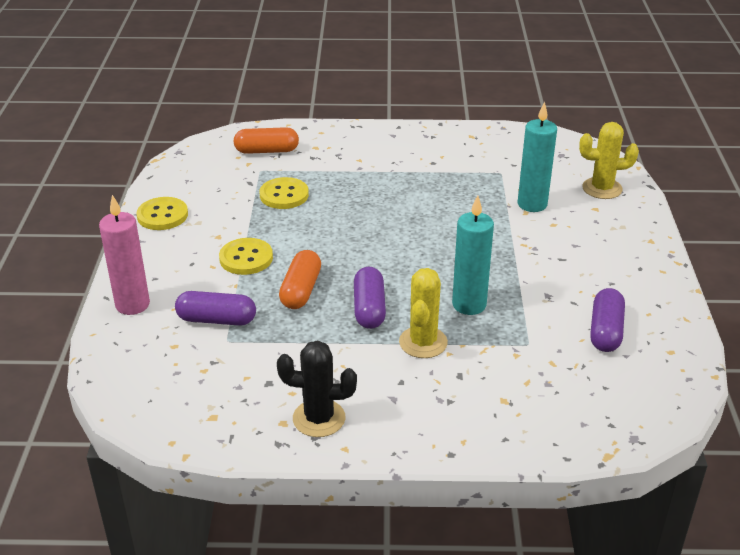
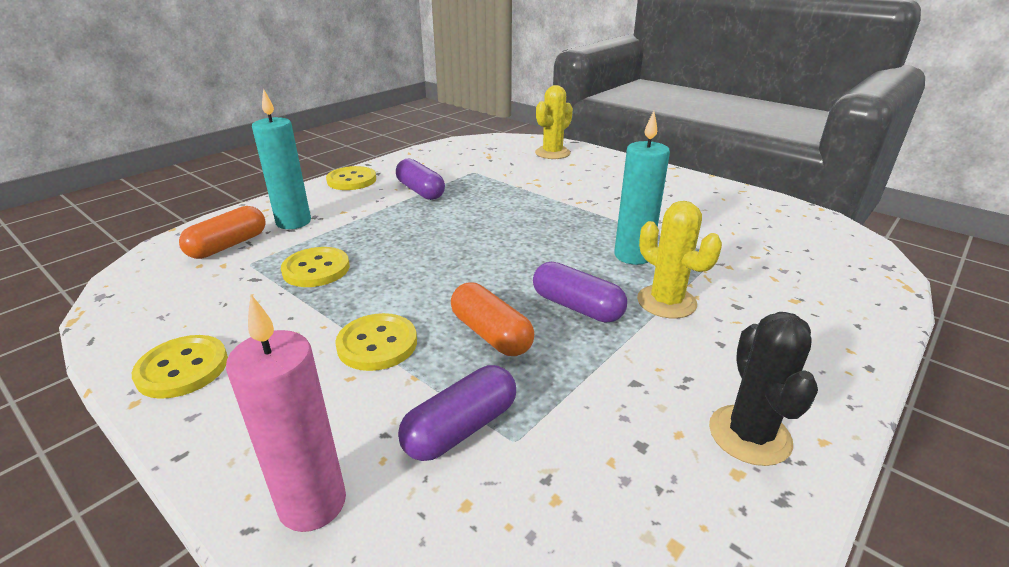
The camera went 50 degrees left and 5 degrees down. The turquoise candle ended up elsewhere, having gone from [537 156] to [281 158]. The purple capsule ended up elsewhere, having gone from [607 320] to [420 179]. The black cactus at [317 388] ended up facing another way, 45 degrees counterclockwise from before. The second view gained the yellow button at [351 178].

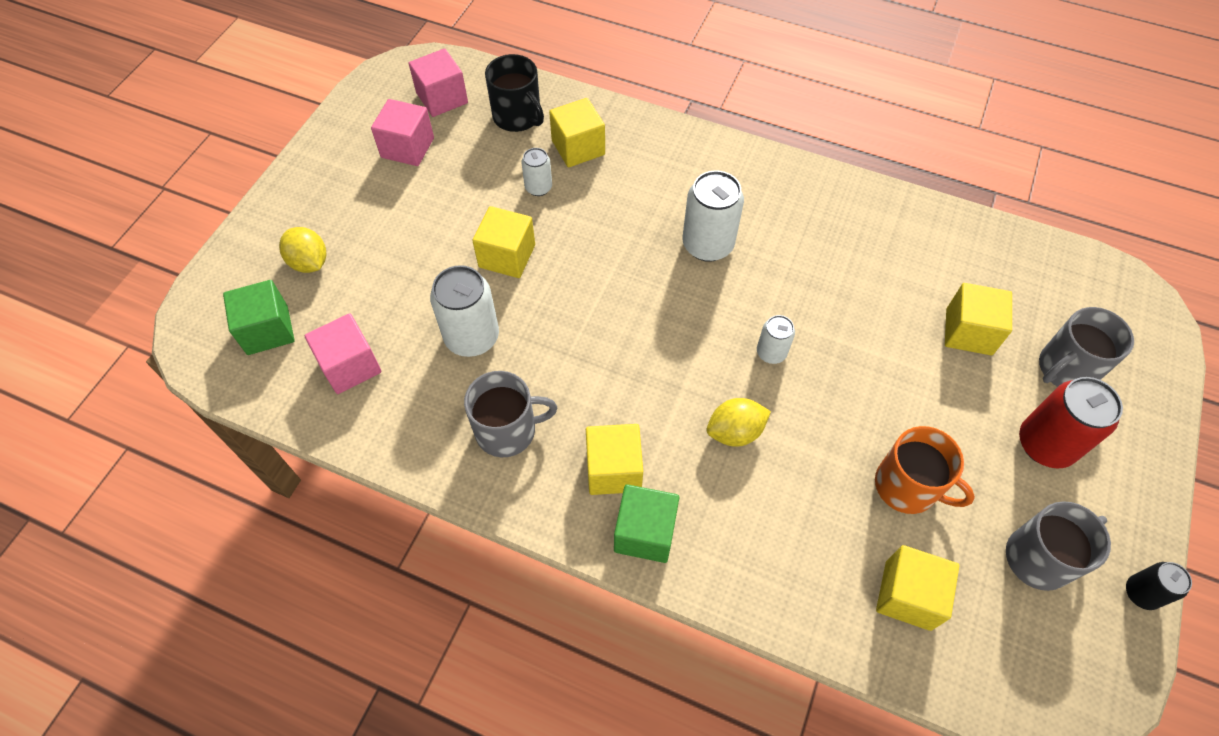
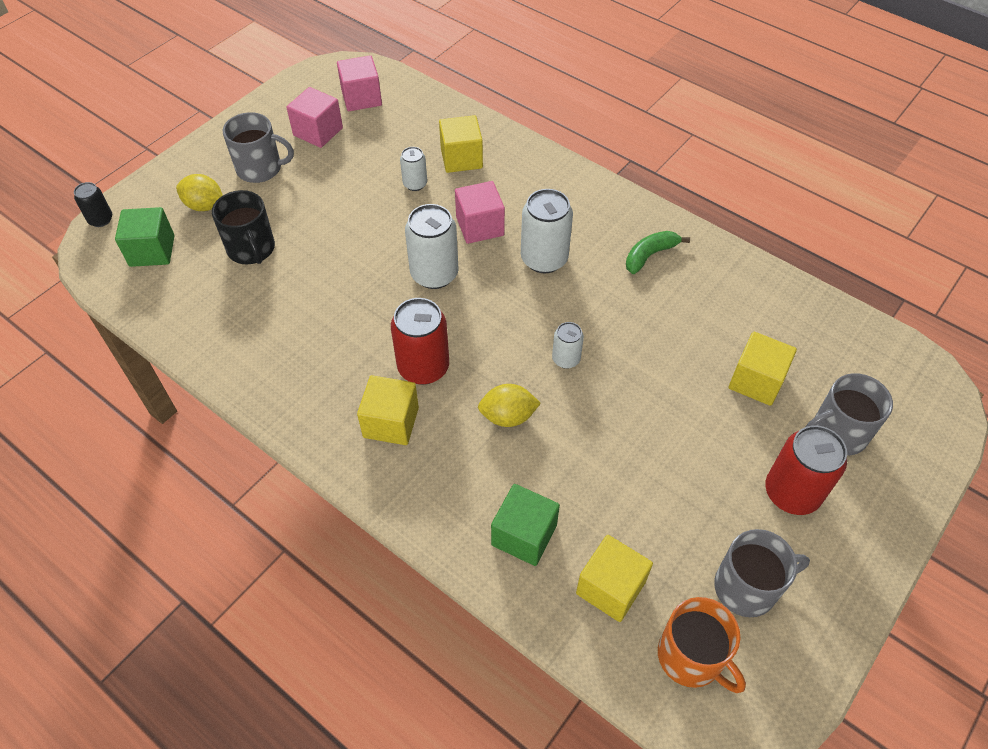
The camera went 15 degrees right and 5 degrees down. The black mug ended up elsewhere, having gone from [514 93] to [243 227]. The second view lost the yellow cube at [503 242]. The yellow lemon at [302 250] ended up facing another way, 45 degrees counterclockwise from before. The white can ended up elsewhere, having gone from [464 311] to [432 246]. The pink cube ended up elsewhere, having gone from [343 353] to [480 212]. The grey mug ended up elsewhere, having gone from [510 414] to [258 147]. The orange mug ended up elsewhere, having gone from [925 470] to [702 645]. The green cube ended up elsewhere, having gone from [647 523] to [525 525]. The black can ended up elsewhere, having gone from [1159 586] to [93 204]. The second view gained the green banana at [658 252]. The second view gained the red can at [420 341].

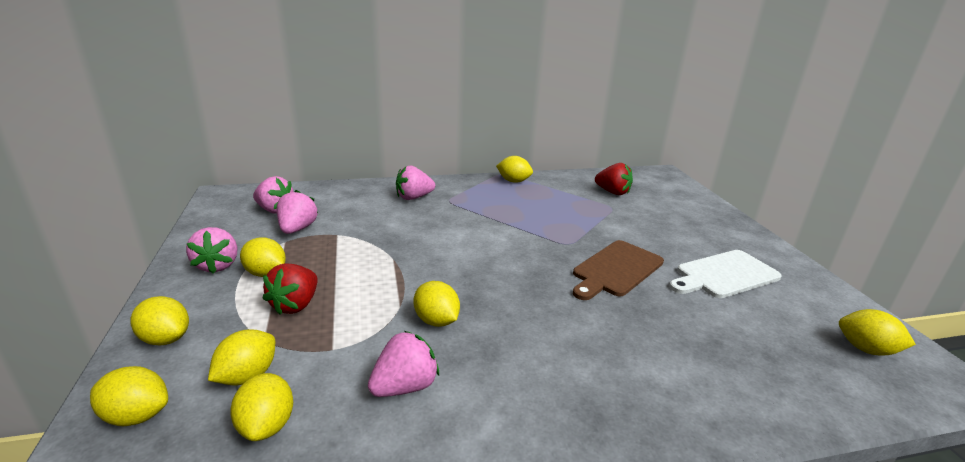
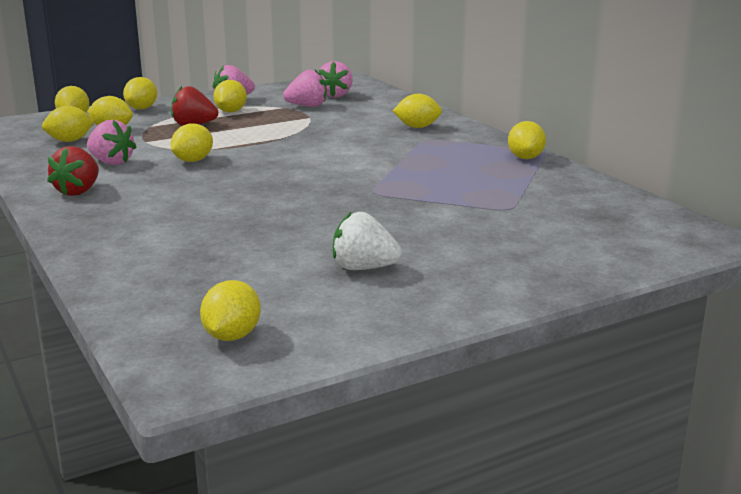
The camera went 75 degrees right and 5 degrees down. The red strawberry ended up elsewhere, having gone from [614 179] to [73 171]. Where the pink strawberry stood at [415 183], the yellow lemon came to stand at [417 111]. The second view lost the brown cutting board at [618 270]. Where the white cutting board stood at [725 274], the white strawberry came to stand at [367 241].

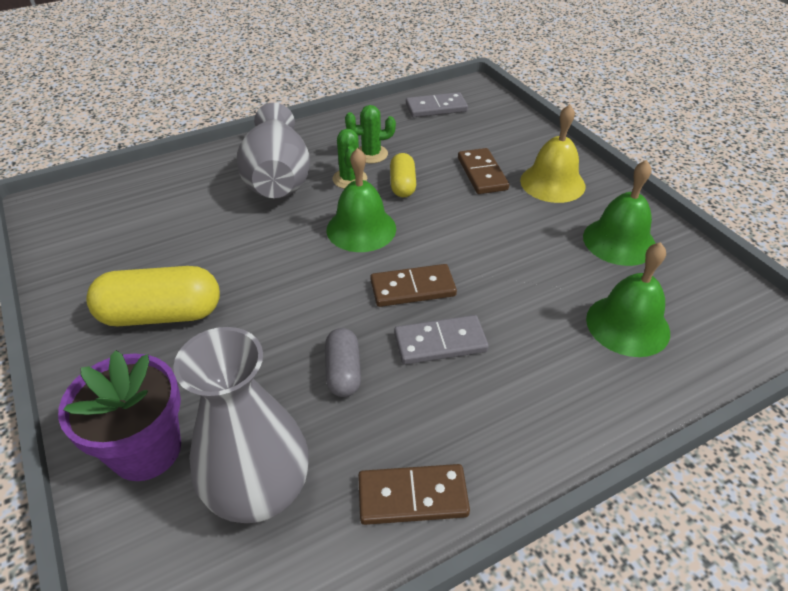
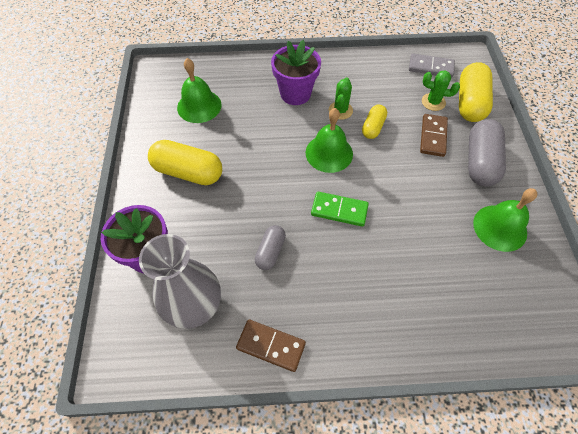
The camera went 25 degrees right and 15 degrees up. Where the grey vase stood at [273 150], the purple flower pot came to stand at [296 72]. Where the yellow bell stood at [552 153], the grey capsule came to stand at [487 153]. The green cactus ended up elsewhere, having gone from [370 134] to [441 90]. The green bell ended up elsewhere, having gone from [628 299] to [199 90]. What was the brown domino at [413 285] turned into the green domino at [340 209]. The second view lost the grey domino at [441 340]. The second view gained the yellow capsule at [476 92].

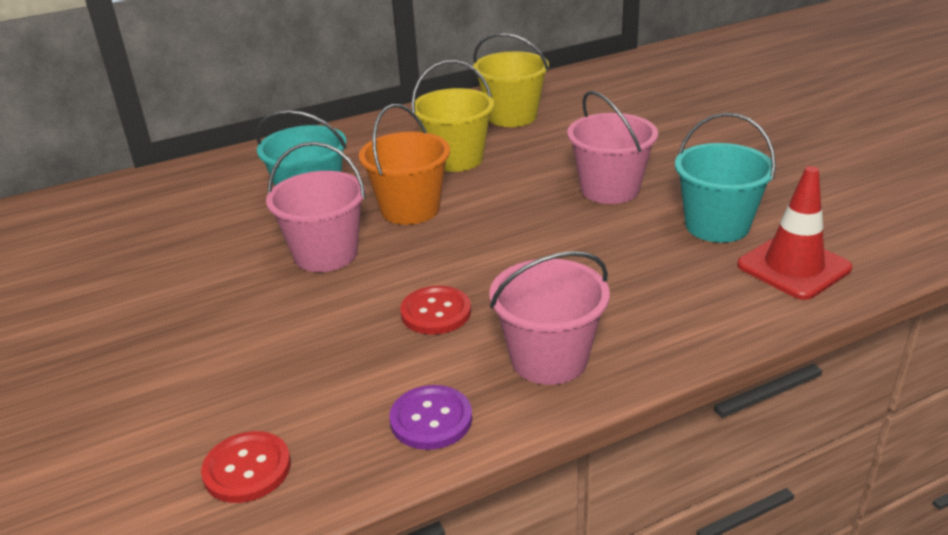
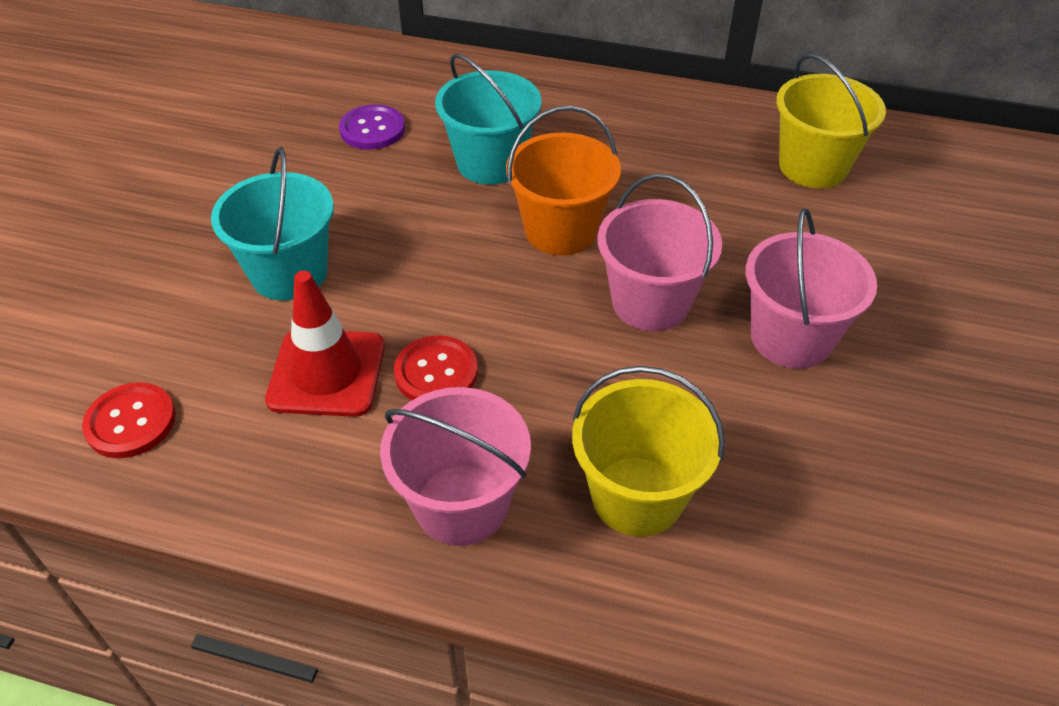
The camera went 40 degrees right and 15 degrees up. The yellow bucket ended up elsewhere, having gone from [452 116] to [648 451]. The turquoise bucket ended up elsewhere, having gone from [725 178] to [272 224]. The pink bucket ended up elsewhere, having gone from [316 207] to [660 252]. The red traffic cone ended up elsewhere, having gone from [794 233] to [325 344]. The purple button ended up elsewhere, having gone from [430 417] to [372 127].

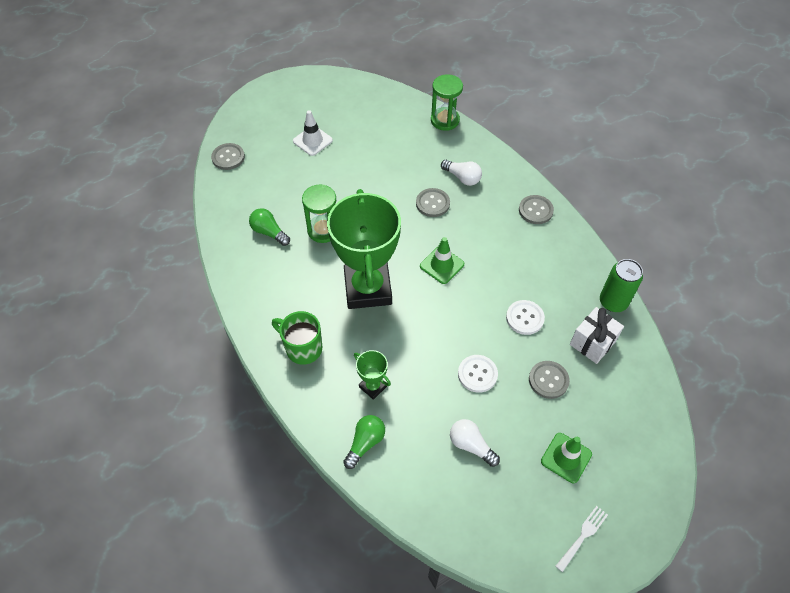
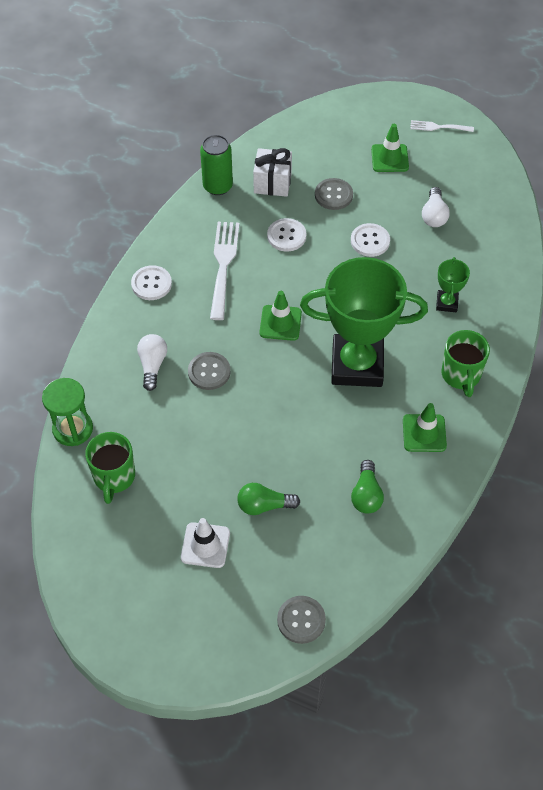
The camera went 125 degrees left and 0 degrees up. The second view lost the green hourglass at [319 213]. The green trophy at [364 249] ended up facing another way, 45 degrees clockwise from before. What was the grey button at [536 209] turned into the white button at [151 282]. The green light bulb ended up elsewhere, having gone from [364 442] to [268 499]. The second view gained the white fork at [224 271]. The second view gained the green traffic cone at [425 427]. The second view gained the green mug at [110 468].

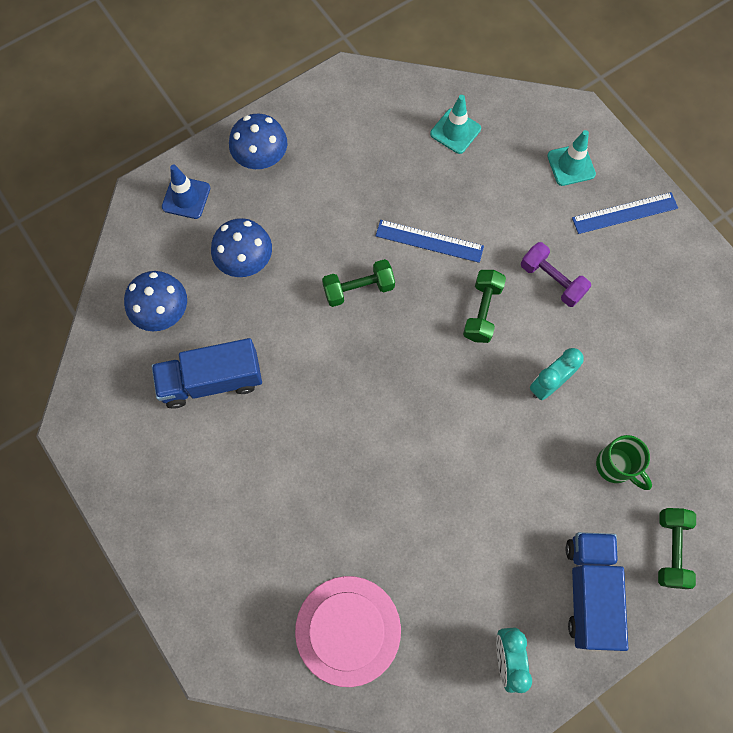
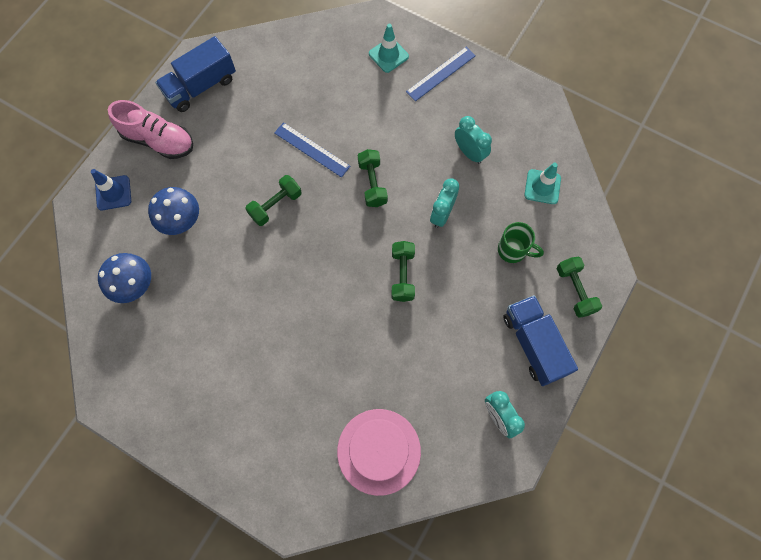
The camera went 25 degrees left and 0 degrees up. The turquoise traffic cone ended up elsewhere, having gone from [455 124] to [542 183]. Where the blue mushroom stood at [258 141], the pink shoe came to stand at [150 129]. The blue ruler at [430 241] ended up facing another way, 45 degrees clockwise from before. The second view lost the purple dumbbell at [556 274]. The blue truck ended up elsewhere, having gone from [206 373] to [195 74]. The second view gained the turquoise clock at [473 140]. The second view gained the green dumbbell at [403 271].

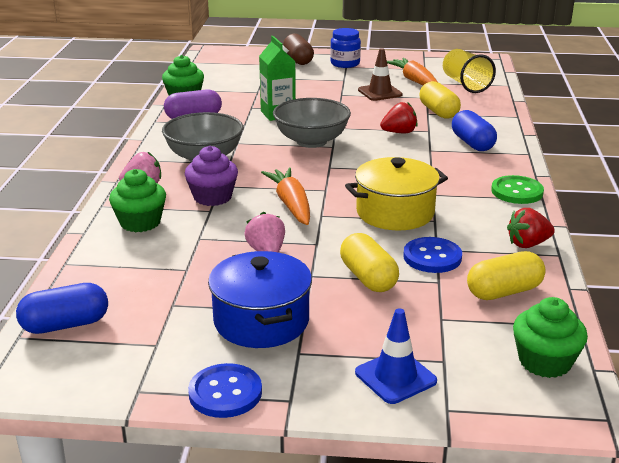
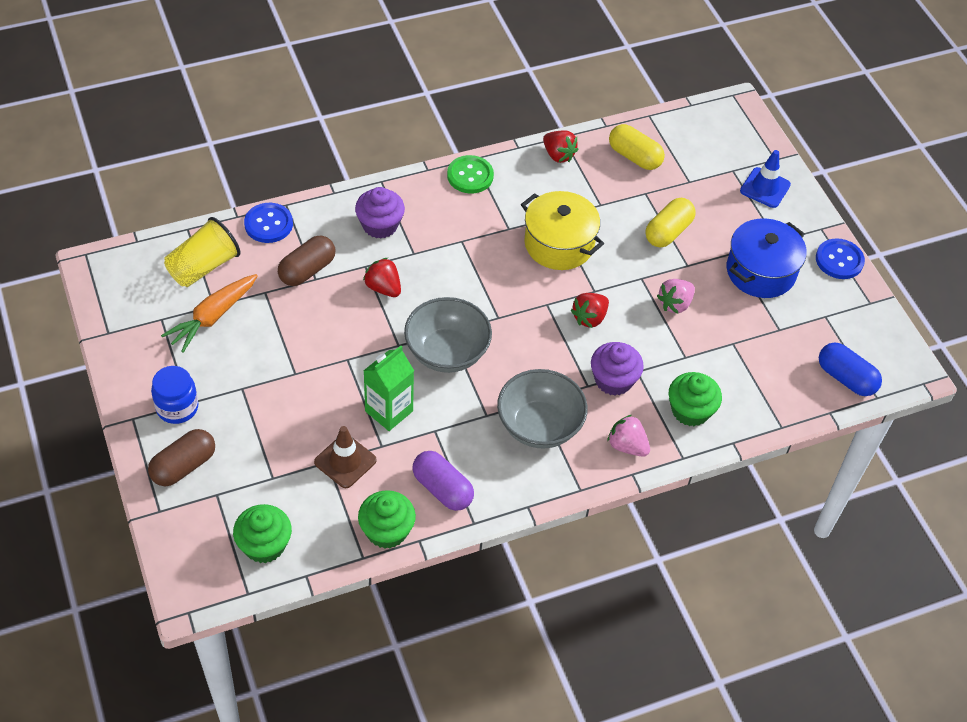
The camera went 120 degrees left and 25 degrees up. The brown traffic cone ended up elsewhere, having gone from [380 74] to [345 457]. What was the yellow capsule at [440 100] turned into the brown capsule at [306 261]. Where the blue capsule stood at [474 130], the purple cupcake came to stand at [380 213]. Where the orange carrot stood at [285 196], the red strawberry came to stand at [589 310]. The blue button ended up elsewhere, having gone from [432 255] to [268 223]. The green cupcake ended up elsewhere, having gone from [550 337] to [262 533].

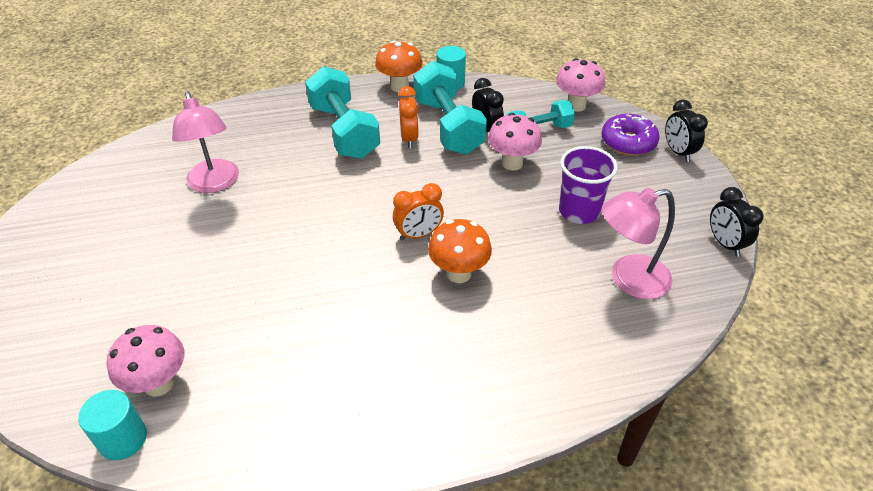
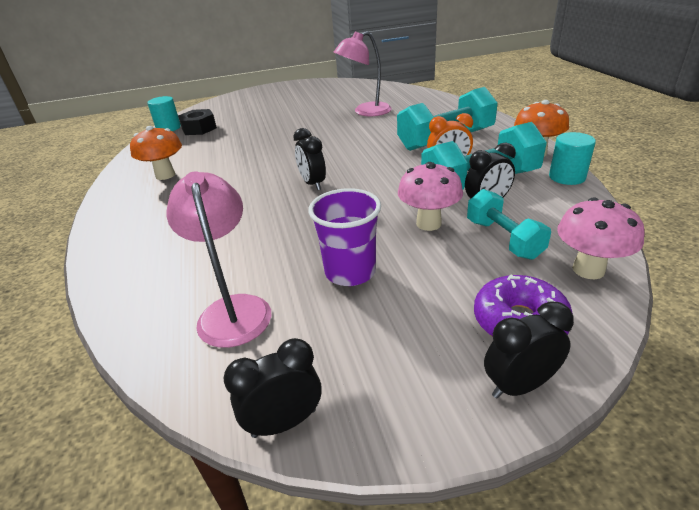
The camera went 90 degrees right and 10 degrees down. What was the orange clock at [418 212] turned into the black clock at [309 159]. The orange mushroom ended up elsewhere, having gone from [460 251] to [156 153]. Where the pink mushroom stood at [145 361], the black nut came to stand at [197 122].

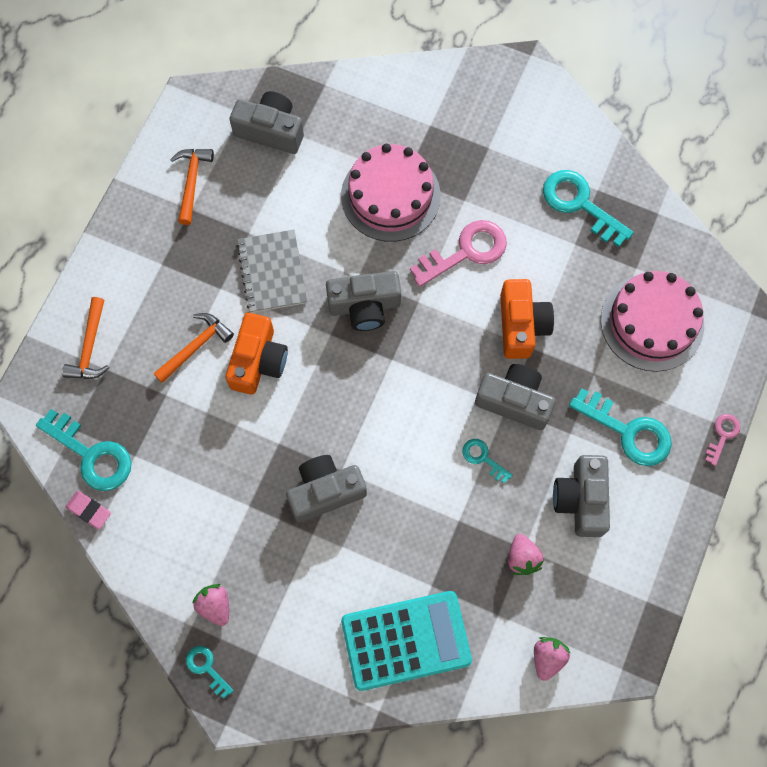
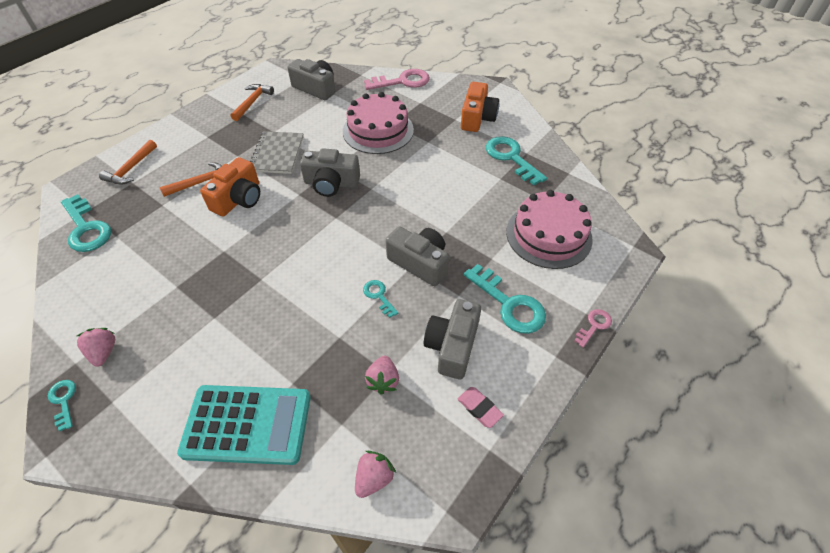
The camera went 15 degrees right and 20 degrees down. The pink key ended up elsewhere, having gone from [458 253] to [397 79]. The orange camera ended up elsewhere, having gone from [527 319] to [480 107]. The second view lost the grey camera at [326 488]. The pink eraser ended up elsewhere, having gone from [88 510] to [480 407].

